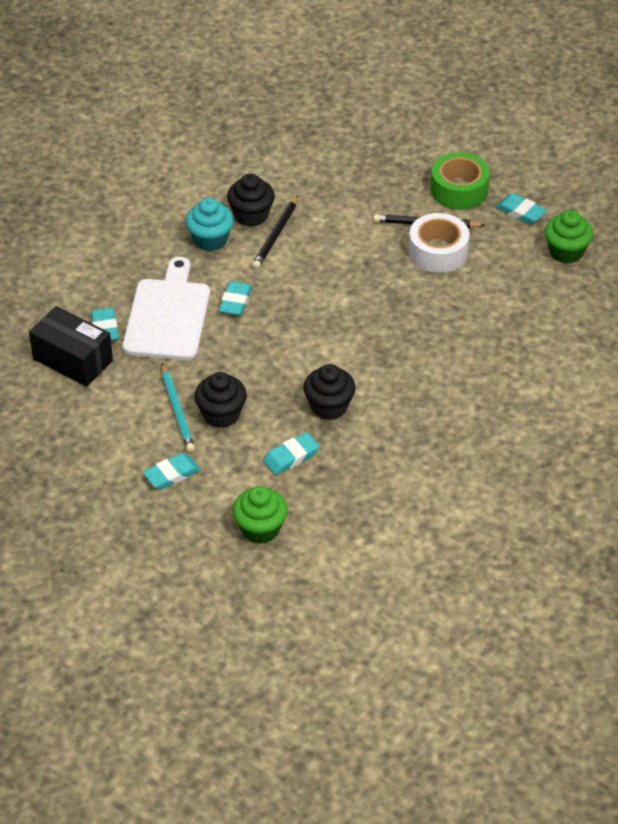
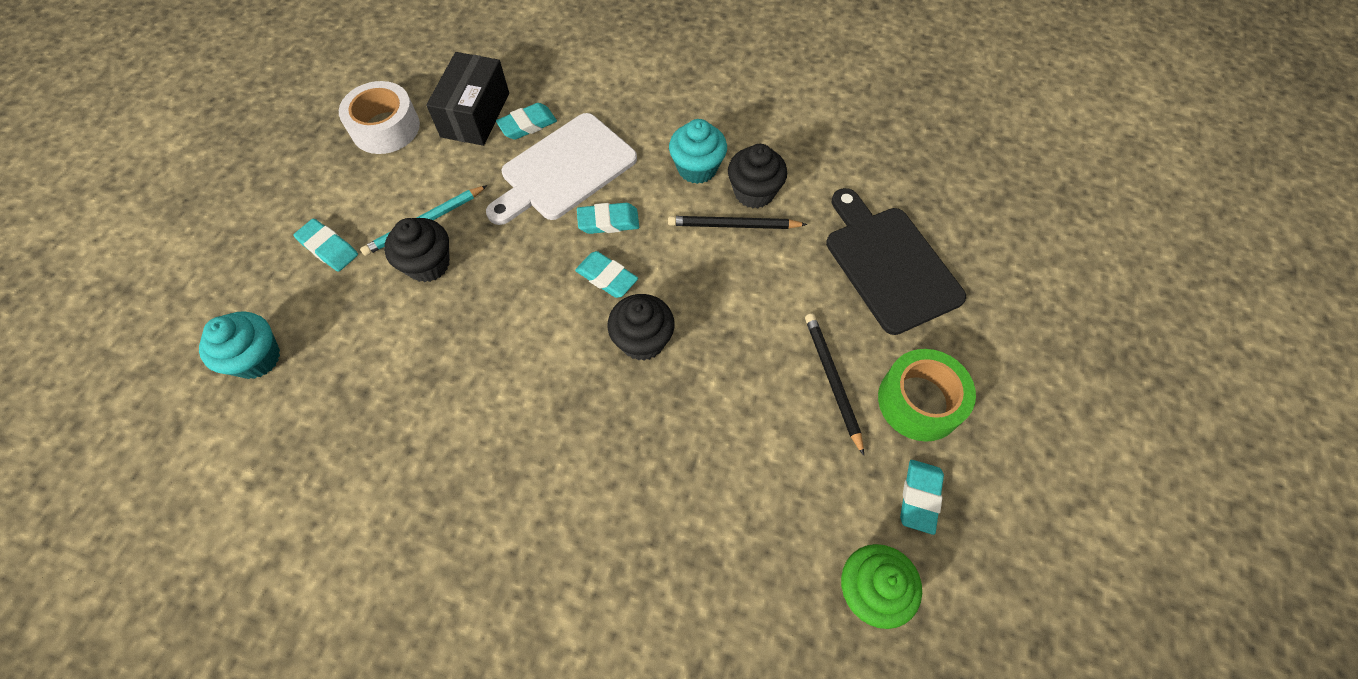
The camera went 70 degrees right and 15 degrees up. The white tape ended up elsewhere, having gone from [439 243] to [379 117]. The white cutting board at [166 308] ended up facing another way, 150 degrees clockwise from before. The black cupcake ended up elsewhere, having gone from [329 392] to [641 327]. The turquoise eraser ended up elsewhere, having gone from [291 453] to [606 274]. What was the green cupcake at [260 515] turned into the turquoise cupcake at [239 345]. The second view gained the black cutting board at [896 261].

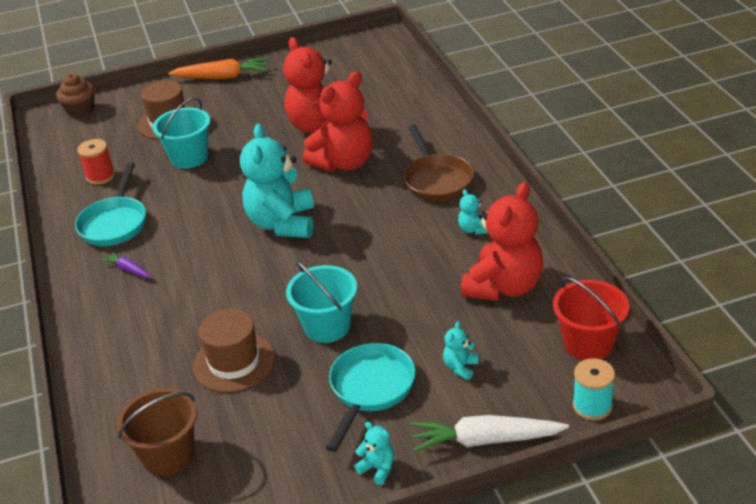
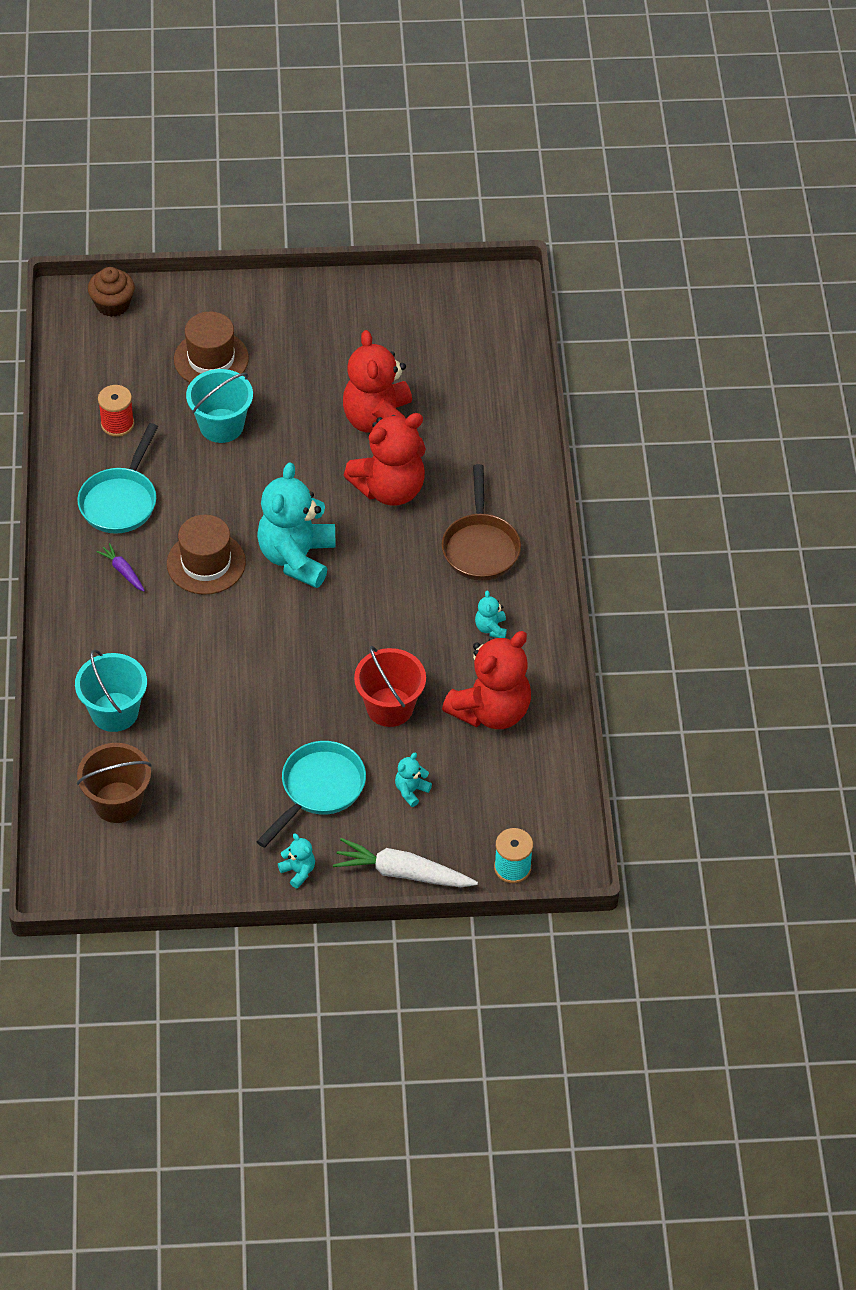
The camera went 10 degrees right and 15 degrees up. The second view lost the orange carrot at [218 68]. The turquoise bucket ended up elsewhere, having gone from [321 302] to [111 690]. The red bucket ended up elsewhere, having gone from [591 318] to [390 686]. The brown hat ended up elsewhere, having gone from [234 350] to [206 555].

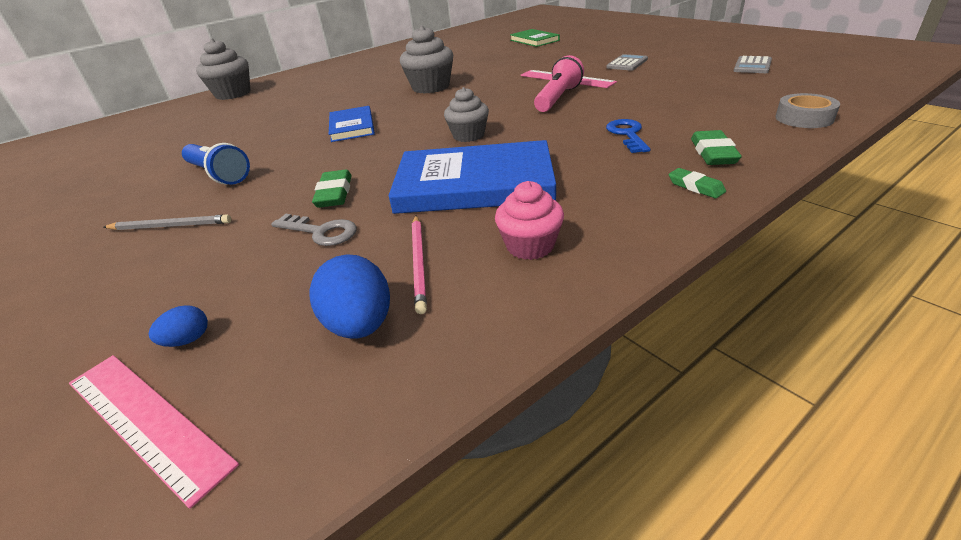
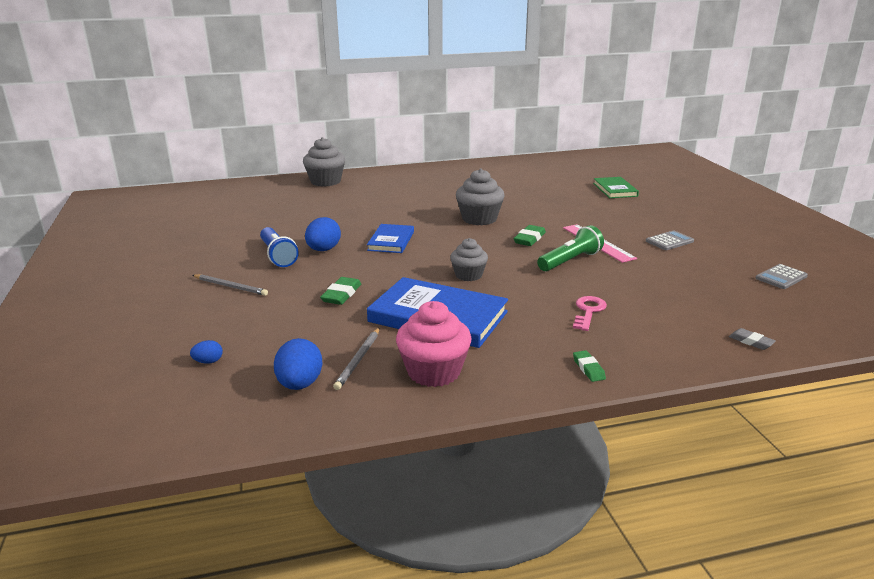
The camera went 20 degrees right and 10 degrees down. What was the pink flashlight at [559 83] turned into the green flashlight at [570 248]. Where the grey tape stood at [807 110], the grey eraser came to stand at [752 339]. What was the blue key at [628 136] turned into the pink key at [590 313]. The green eraser ended up elsewhere, having gone from [716 147] to [530 235]. The size of the pink cupcake at [529 220] changed by a factor of 1.54. The second view lost the grey key at [314 230]. What was the pink pencil at [419 265] turned into the grey pencil at [356 359]. The second view lost the pink ruler at [154 432]. The second view gained the blue egg at [323 234].

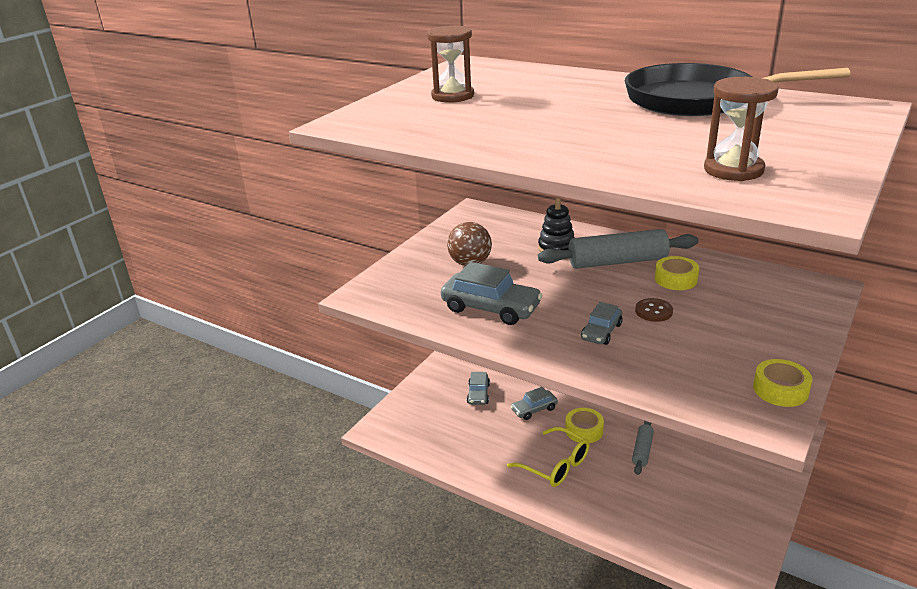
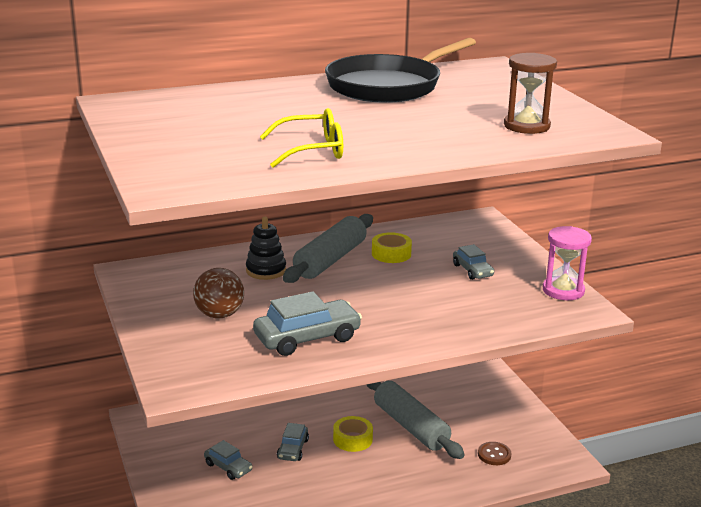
The camera went 55 degrees left and 5 degrees down. The second view lost the brown hourglass at [450 64]. The brown button ended up elsewhere, having gone from [654 310] to [494 453]. The grey car ended up elsewhere, having gone from [602 323] to [473 262]. Where the yellow tape stood at [783 383], the pink hourglass came to stand at [567 263]. The size of the grey rolling pin at [643 448] changed by a factor of 1.95. The yellow glasses ended up elsewhere, having gone from [548 457] to [301 138].

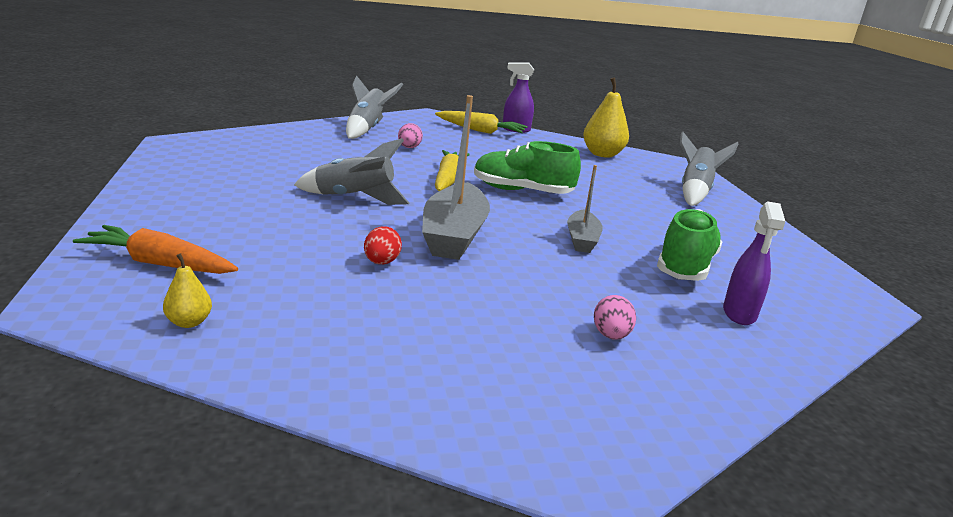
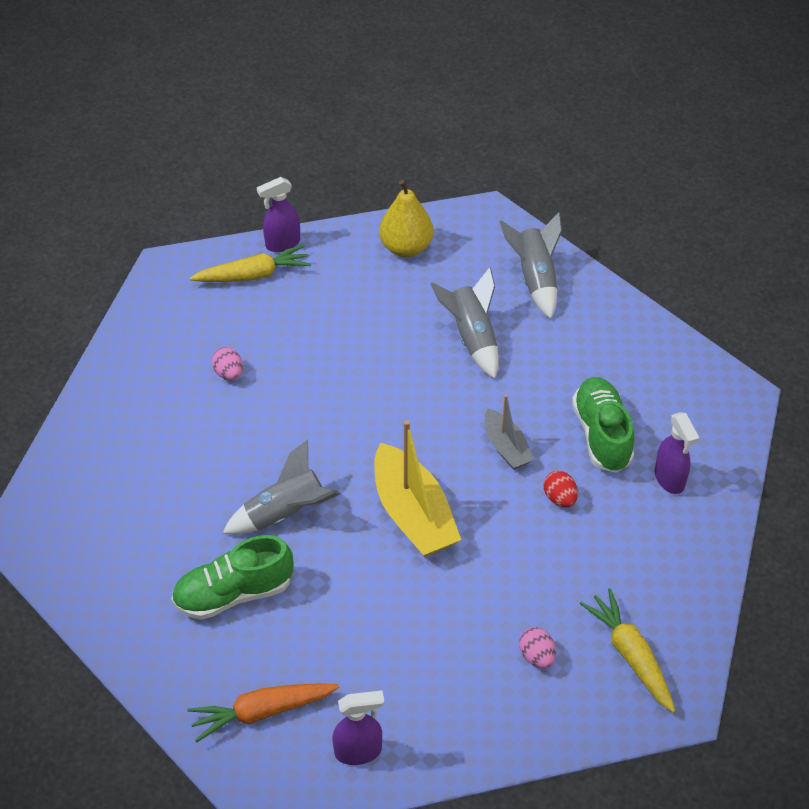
The camera went 30 degrees left and 25 degrees up. The grey rocket ended up elsewhere, having gone from [374 107] to [464 323]. What was the grey boat at [456 177] turned into the yellow boat at [417 488]. The green shoe ended up elsewhere, having gone from [527 167] to [232 577]. The yellow carrot ended up elsewhere, having gone from [452 170] to [627 650]. The red egg ended up elsewhere, having gone from [383 245] to [561 489]. Where the yellow pear stood at [187 290], the purple spray bottle came to stand at [359 727]. The pink egg ended up elsewhere, having gone from [615 317] to [537 648].

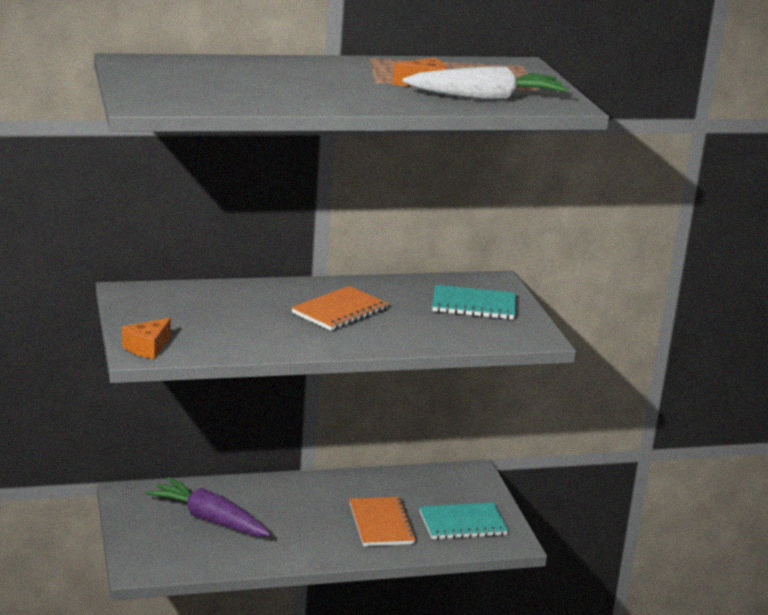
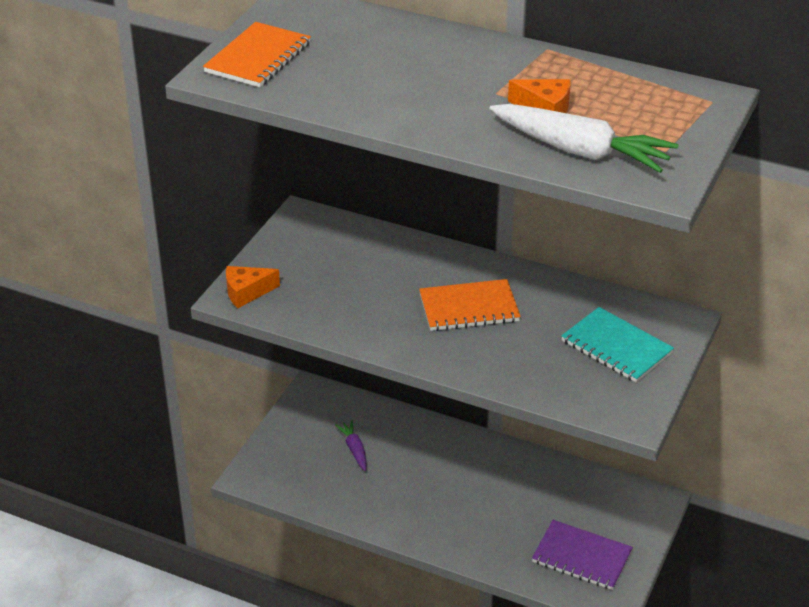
The camera went 40 degrees right and 15 degrees up. The size of the purple carrot at [208 506] changed by a factor of 0.50. The orange notebook ended up elsewhere, having gone from [382 521] to [257 54]. What was the turquoise notebook at [463 521] turned into the purple notebook at [582 555].

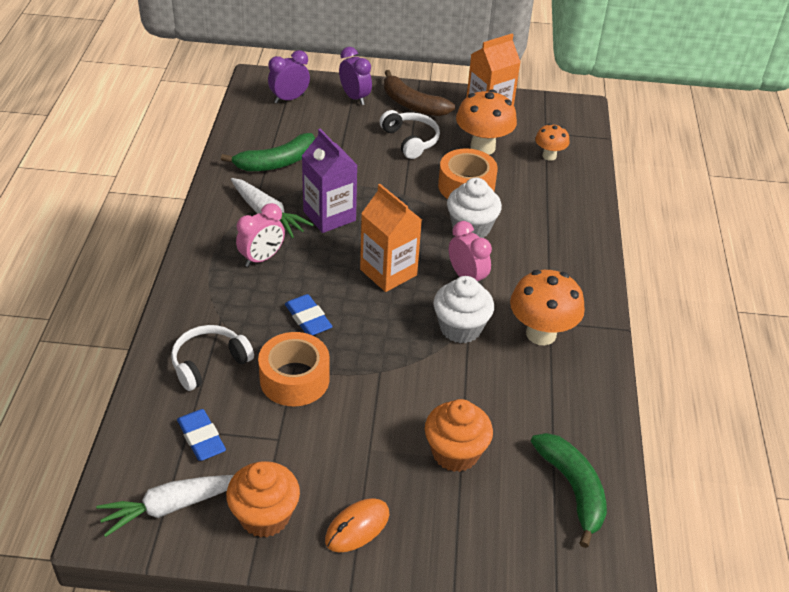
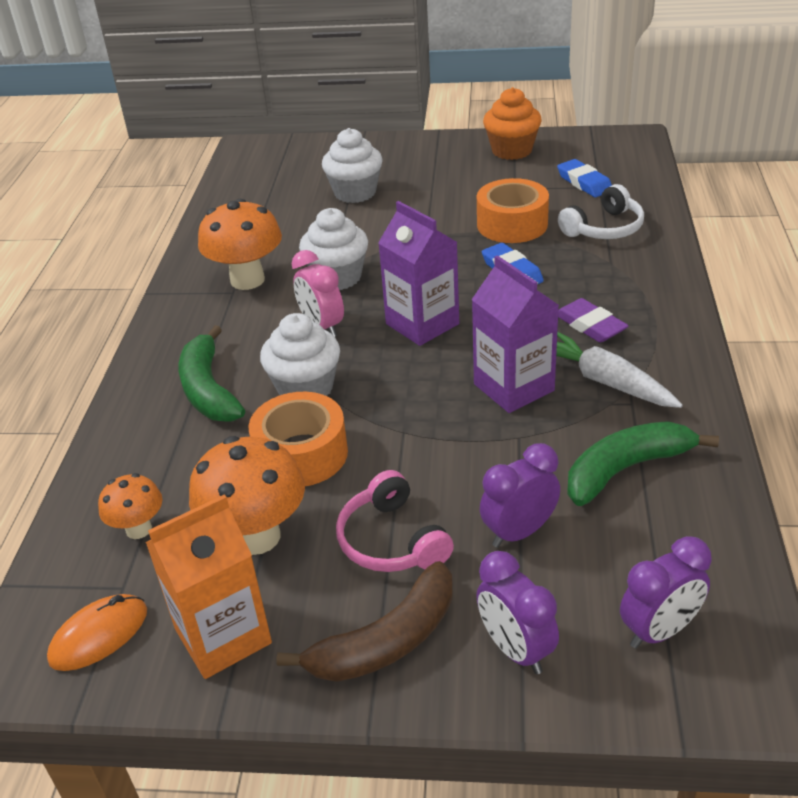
The camera went 175 degrees left and 5 degrees down. The brown banana at [419 93] ended up facing another way, 105 degrees clockwise from before. What was the white headphones at [410 134] turned into the pink headphones at [395 521]. What was the orange carton at [391 238] turned into the purple carton at [418 273]. Where the pink clock stood at [260 235], the purple eraser came to stand at [593 320]. What was the orange cupcake at [459 435] turned into the white cupcake at [352 165]. The green banana ended up elsewhere, having gone from [569 490] to [212 373]. The second view lost the white carrot at [165 506]. The orange mouse ended up elsewhere, having gone from [357 525] to [97 632]. The second view gained the purple clock at [520 495].

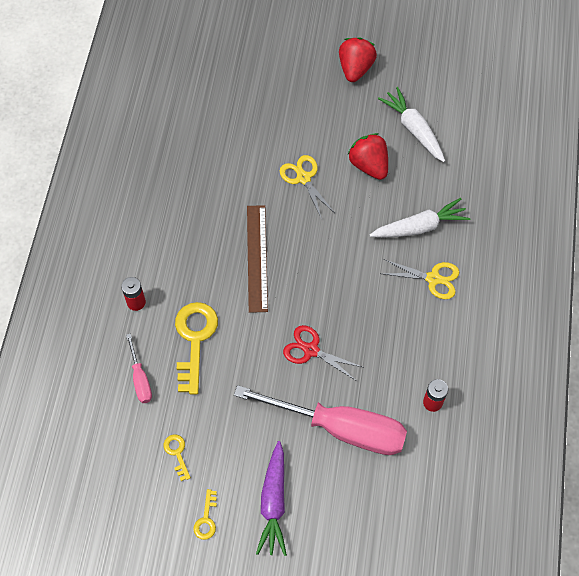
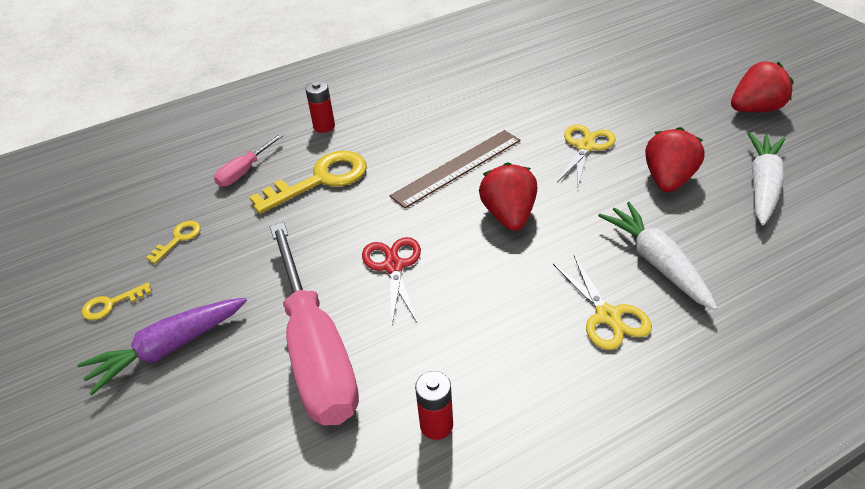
The camera went 55 degrees right and 20 degrees down. The white carrot at [420 218] ended up facing another way, 150 degrees counterclockwise from before. The second view gained the red strawberry at [508 196].

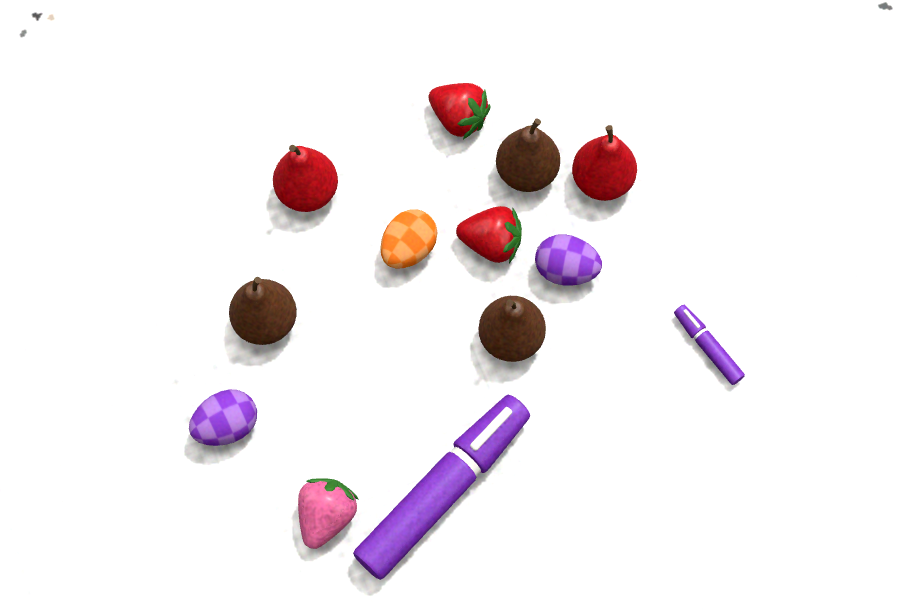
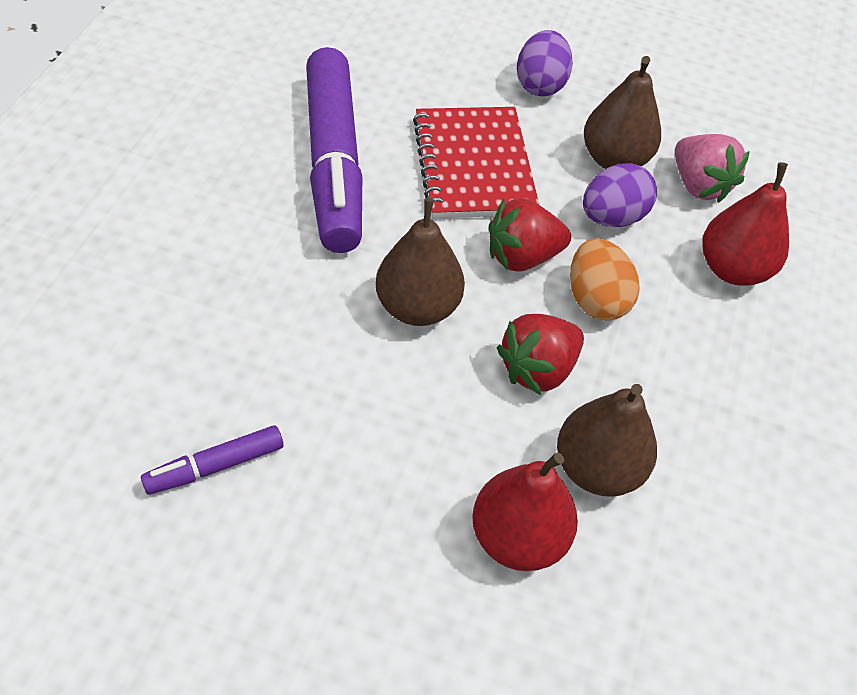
The camera went 125 degrees right and 15 degrees down. The red strawberry ended up elsewhere, having gone from [459 111] to [530 234]. The purple egg ended up elsewhere, having gone from [568 260] to [620 195]. The purple marker at [709 345] ended up facing another way, 150 degrees clockwise from before. The pink strawberry ended up elsewhere, having gone from [328 513] to [712 168]. The second view gained the red notebook at [476 163].

